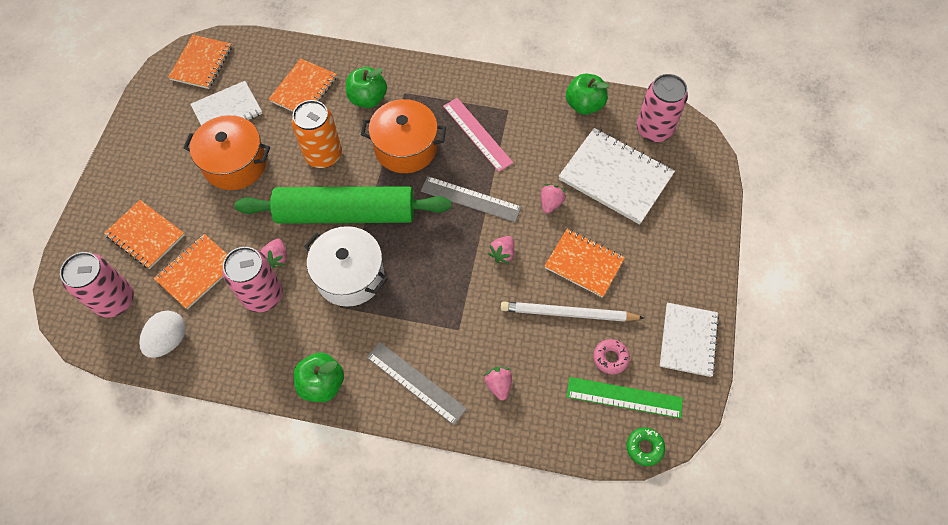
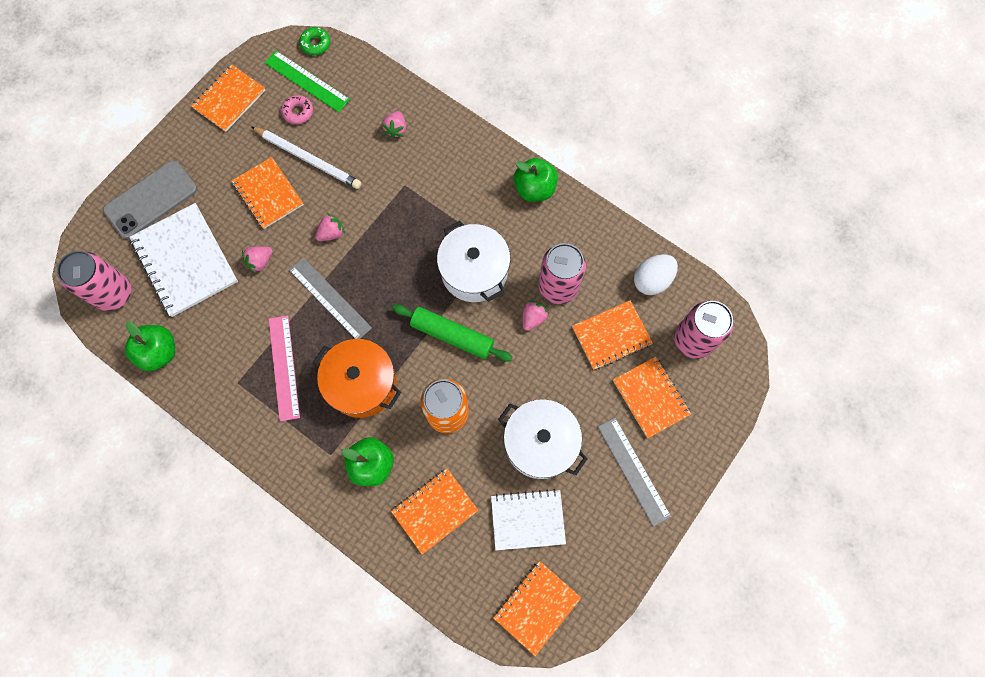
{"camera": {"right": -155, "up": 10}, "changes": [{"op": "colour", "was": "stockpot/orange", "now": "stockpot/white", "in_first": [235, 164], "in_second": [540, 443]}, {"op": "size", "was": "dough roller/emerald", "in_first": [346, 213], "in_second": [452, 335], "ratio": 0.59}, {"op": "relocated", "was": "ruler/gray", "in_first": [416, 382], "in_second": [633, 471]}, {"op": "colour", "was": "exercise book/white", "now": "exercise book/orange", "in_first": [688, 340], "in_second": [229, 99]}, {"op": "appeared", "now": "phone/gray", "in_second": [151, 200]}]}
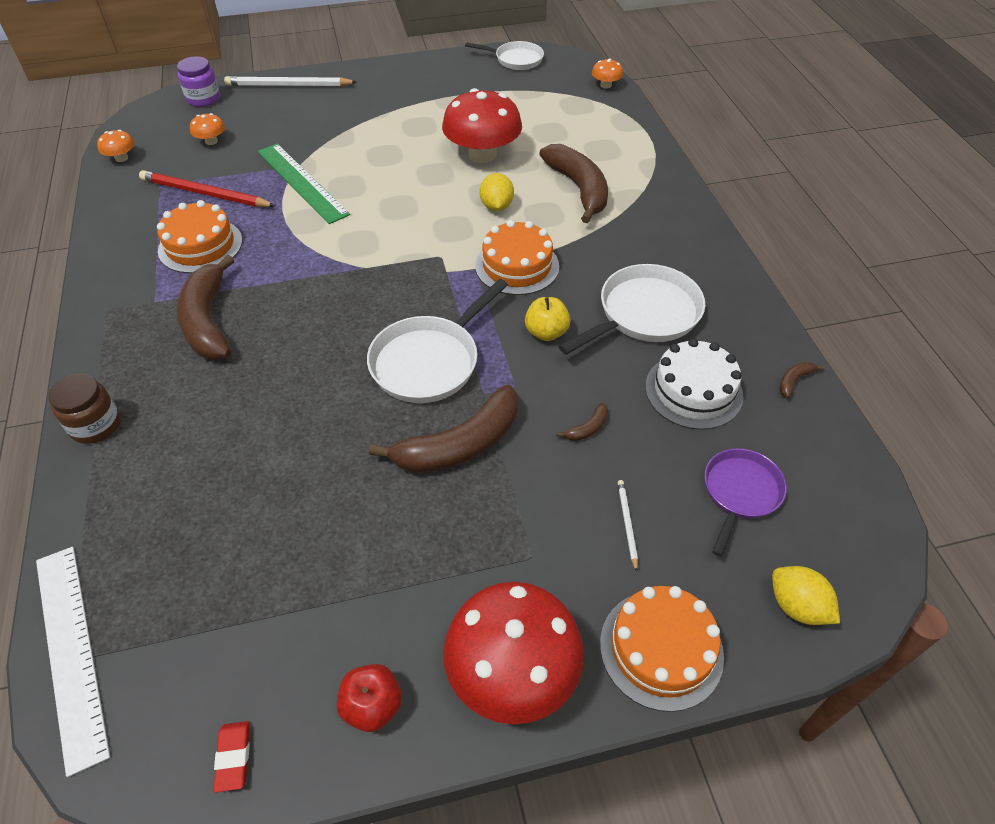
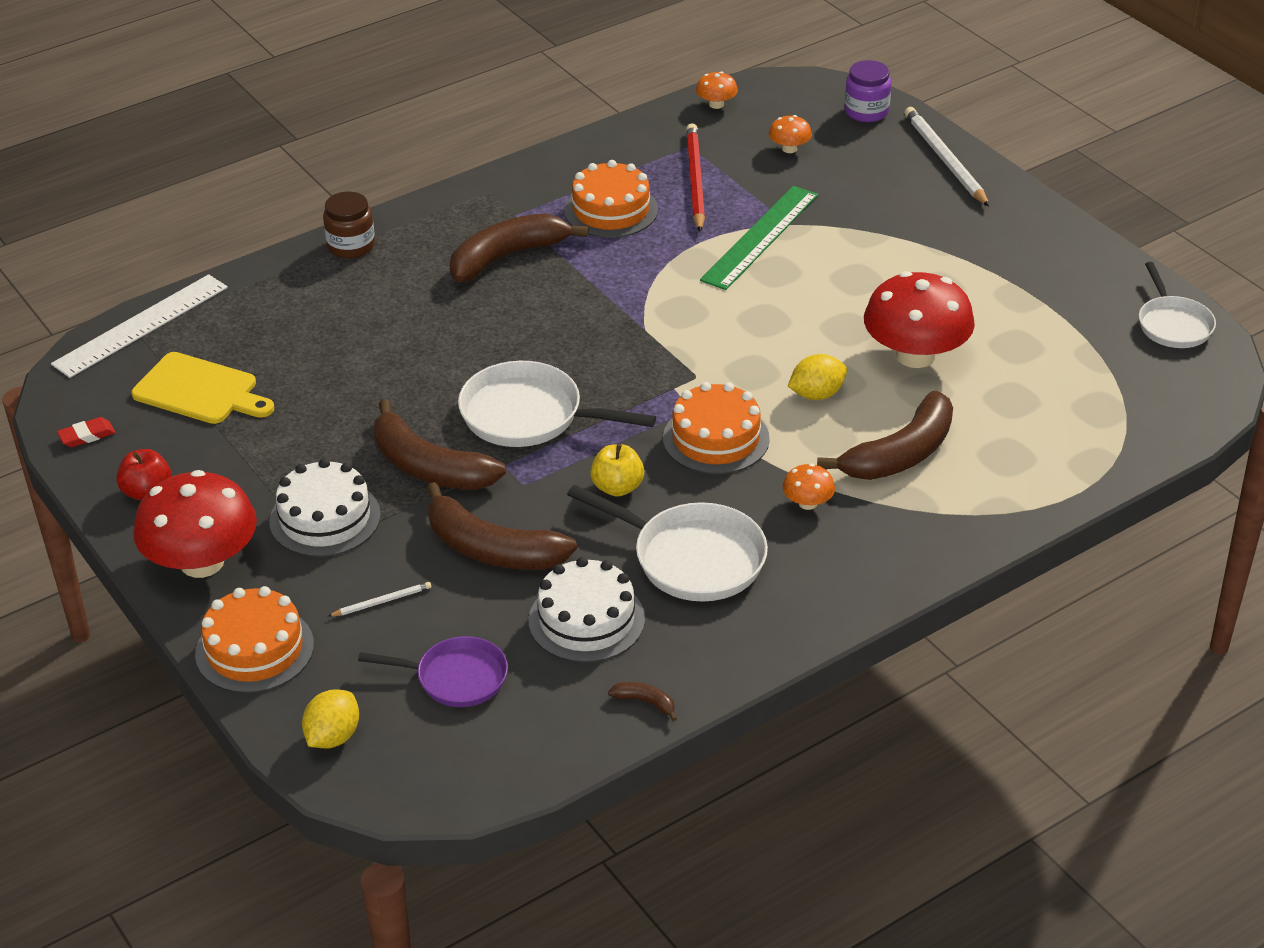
{"camera": {"right": 70, "up": -10}, "changes": [{"op": "size", "was": "toy banana/brown", "in_first": [587, 428], "in_second": [492, 549], "ratio": 2.49}, {"op": "relocated", "was": "toadstool/orange", "in_first": [606, 85], "in_second": [807, 503]}, {"op": "appeared", "now": "bread board/bright yellow", "in_second": [200, 391]}, {"op": "appeared", "now": "layer cake/white", "in_second": [325, 518]}]}
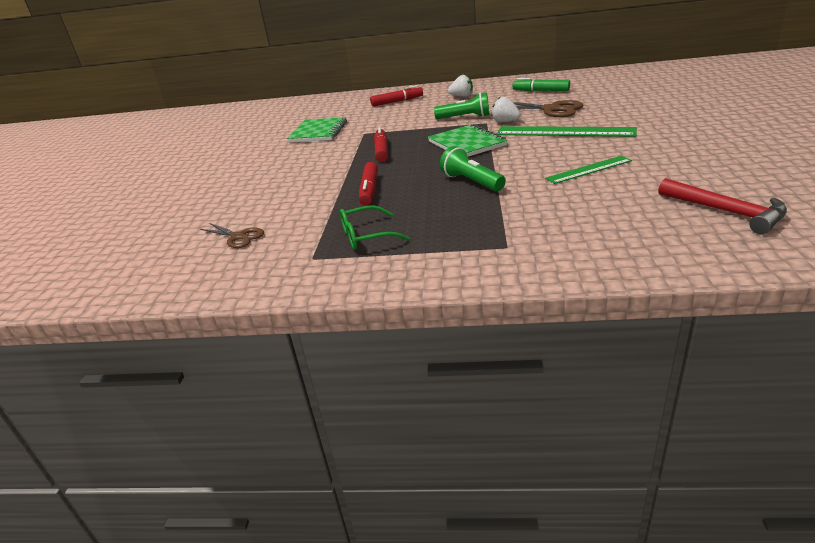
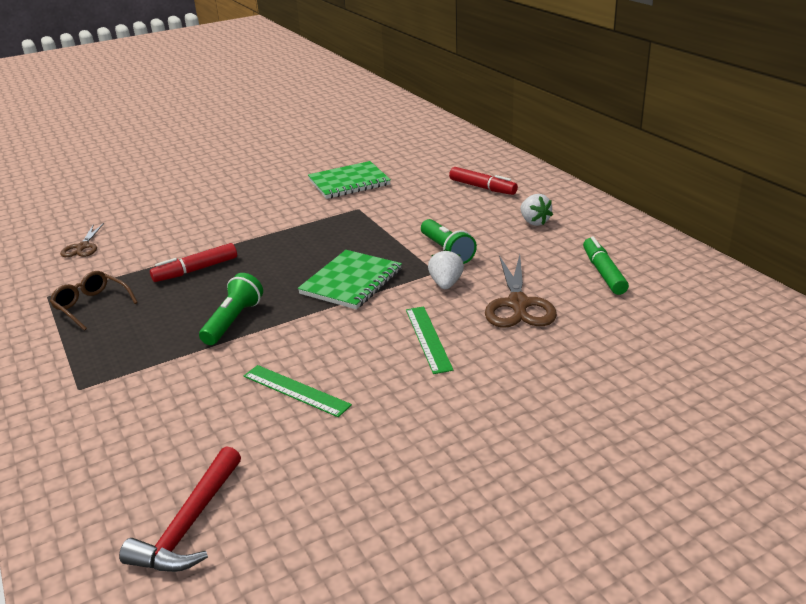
{"camera": {"right": 55, "up": 0}, "changes": [{"op": "colour", "was": "glasses/emerald", "now": "glasses/brown", "in_first": [366, 236], "in_second": [91, 306]}, {"op": "missing", "was": "marker pen/scarlet", "in_first": [381, 151]}, {"op": "size", "was": "ruler/emerald", "in_first": [564, 132], "in_second": [428, 338], "ratio": 0.59}]}
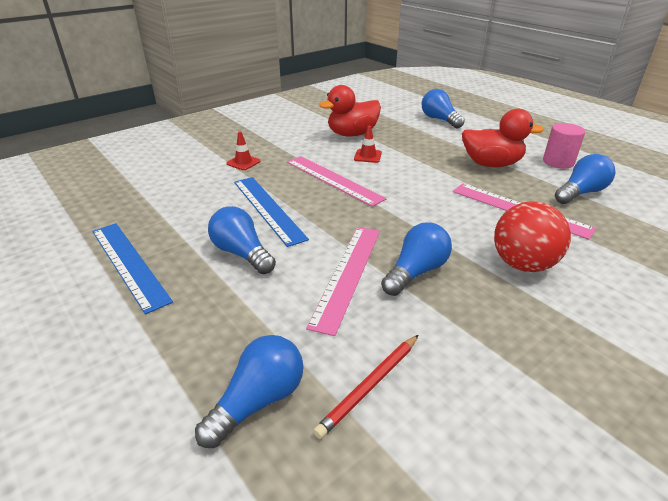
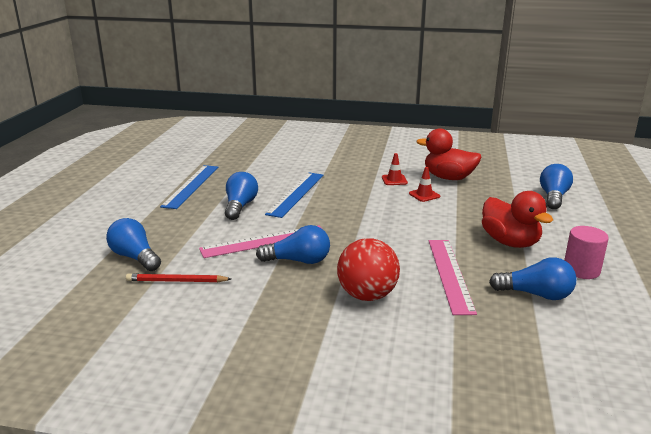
{"camera": {"right": 50, "up": -10}, "changes": [{"op": "spun", "was": "bulb/cobalt", "in_first": [258, 401], "in_second": [135, 257], "clockwise": -135}, {"op": "relocated", "was": "road cone/scarlet", "in_first": [243, 162], "in_second": [394, 180]}, {"op": "missing", "was": "ruler/rosy", "in_first": [333, 179]}]}
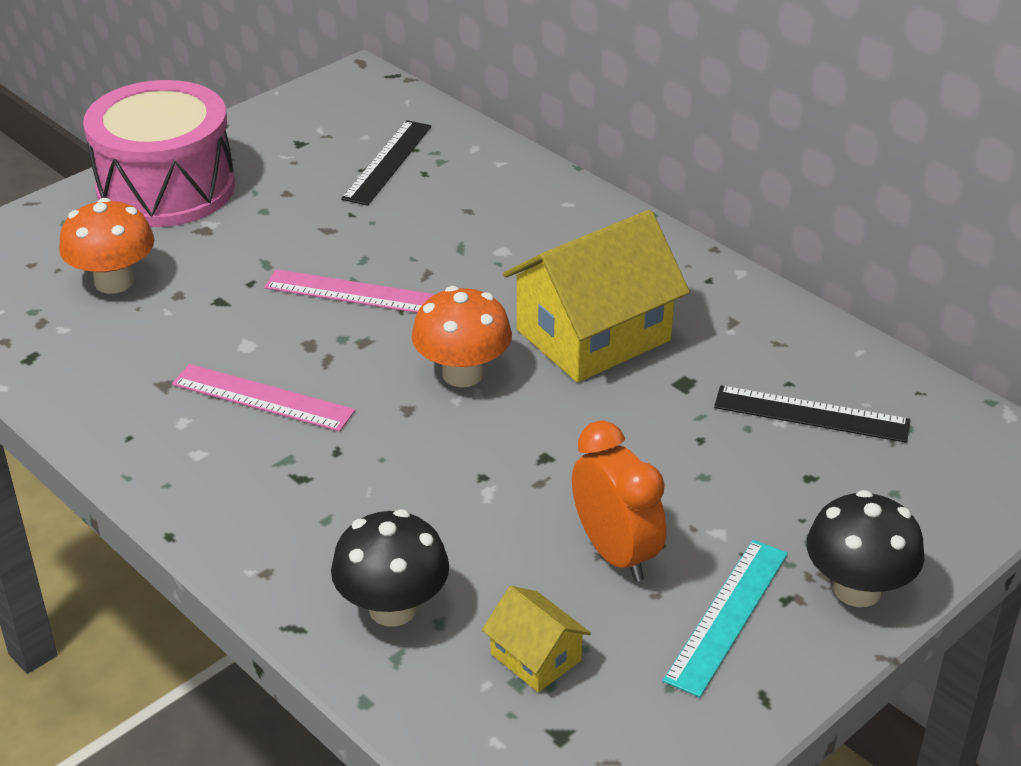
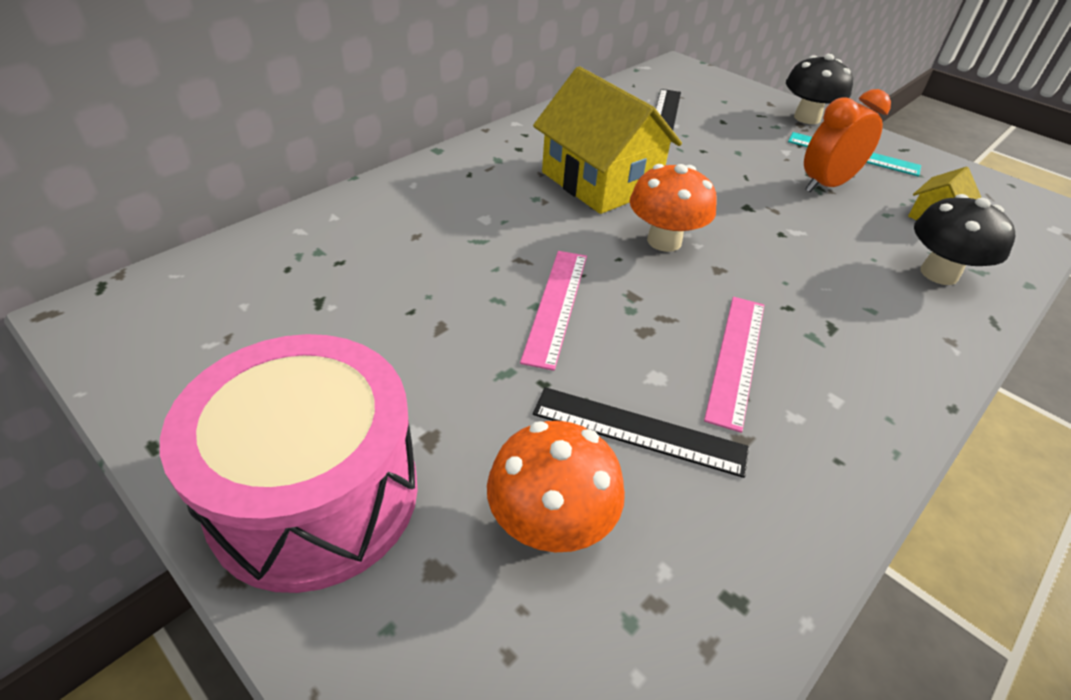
{"camera": {"right": -95, "up": 5}, "changes": [{"op": "relocated", "was": "ruler/ebony", "in_first": [388, 162], "in_second": [639, 430]}]}
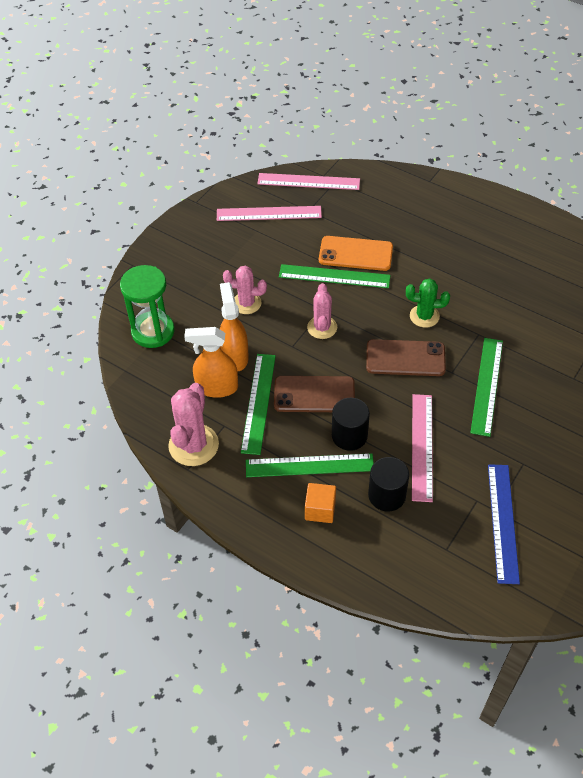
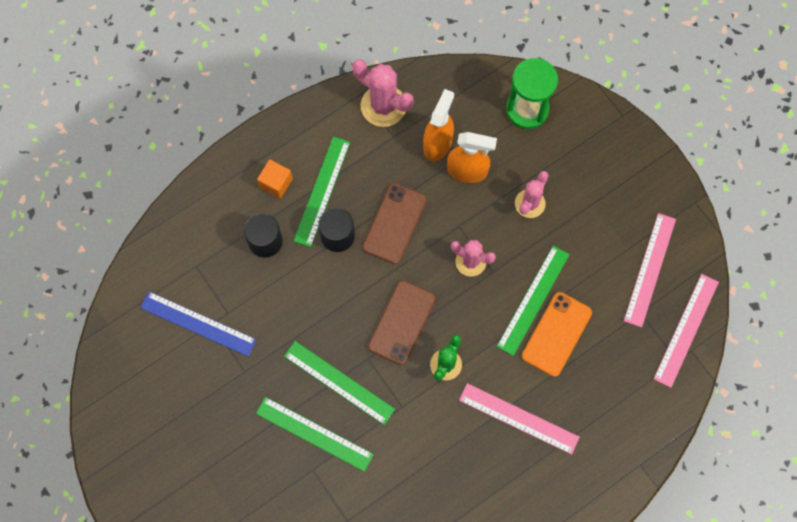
{"camera": {"right": 110, "up": 20}, "changes": [{"op": "relocated", "was": "ruler/emerald", "in_first": [258, 402], "in_second": [314, 434]}, {"op": "relocated", "was": "ruler/rosy", "in_first": [422, 446], "in_second": [519, 418]}]}
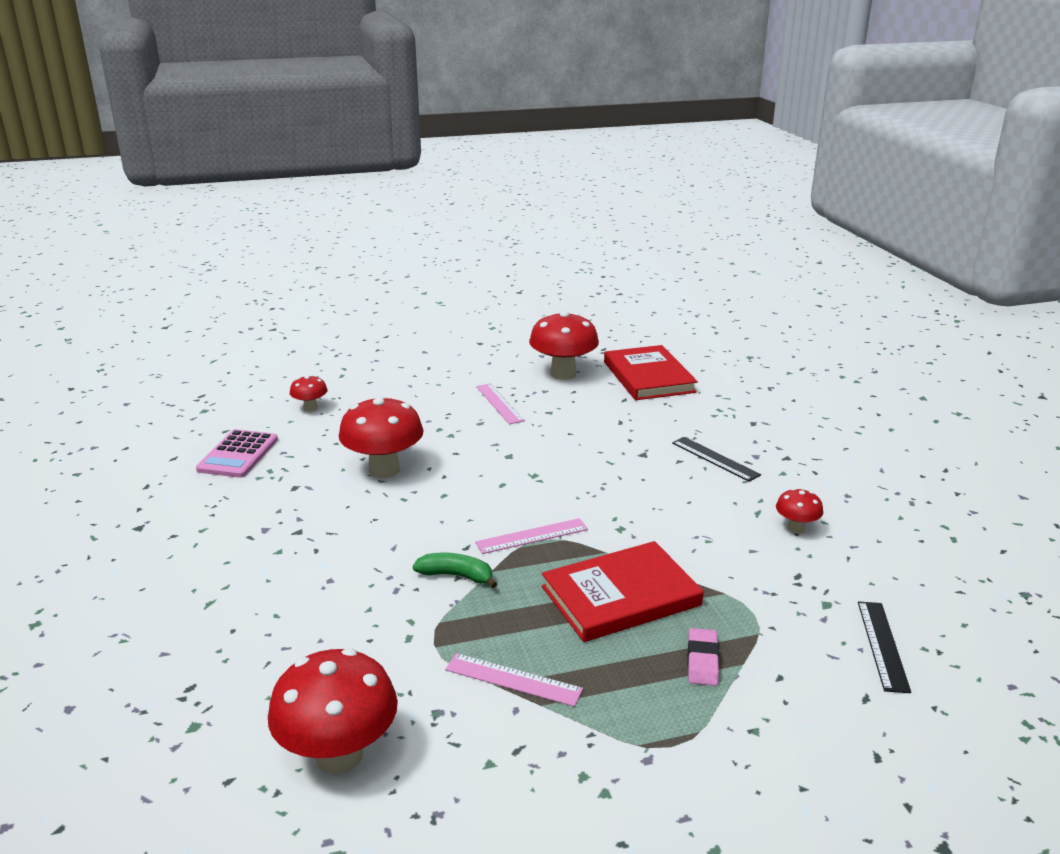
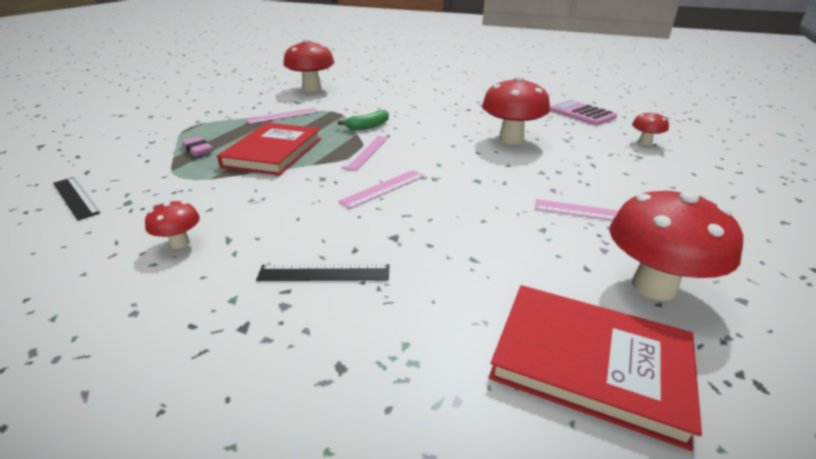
{"camera": {"right": 130, "up": 5}, "changes": [{"op": "appeared", "now": "ruler/rosy", "in_second": [383, 188]}]}
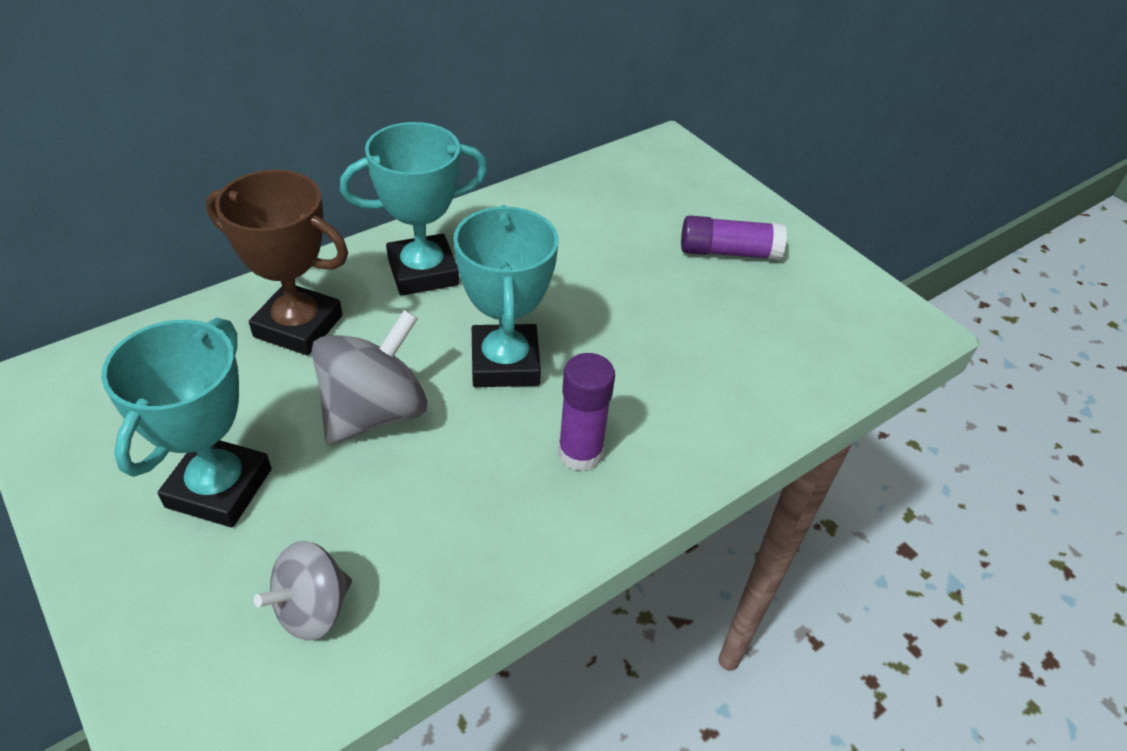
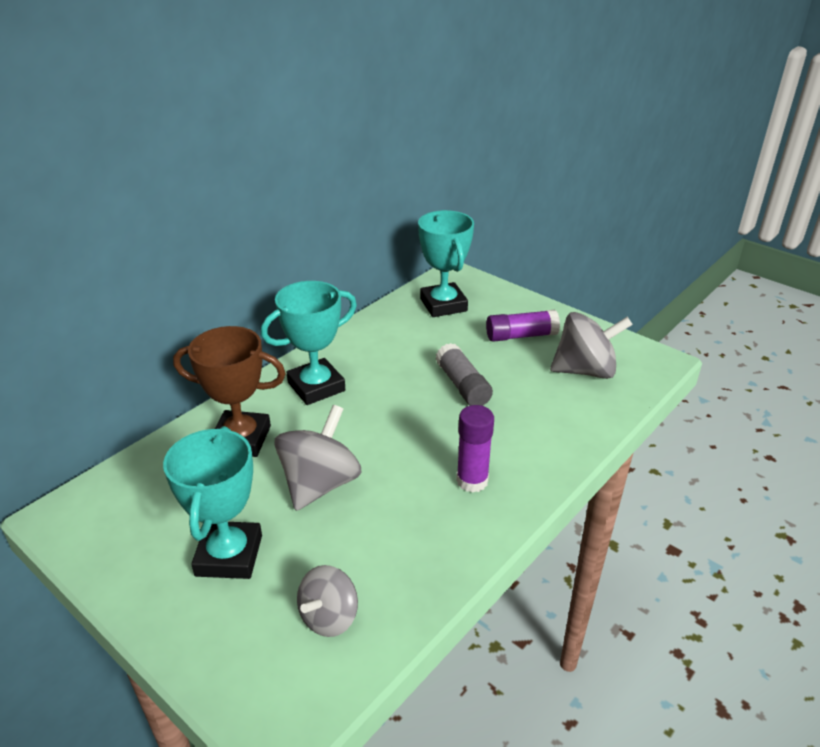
{"camera": {"right": -10, "up": -10}, "changes": [{"op": "relocated", "was": "trophy/aqua", "in_first": [505, 363], "in_second": [443, 305]}, {"op": "appeared", "now": "glue stick/gray", "in_second": [462, 386]}, {"op": "appeared", "now": "spinning top/gray", "in_second": [585, 370]}]}
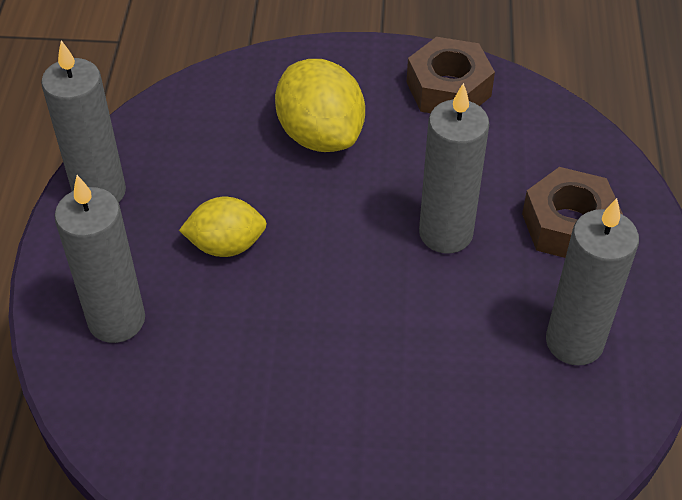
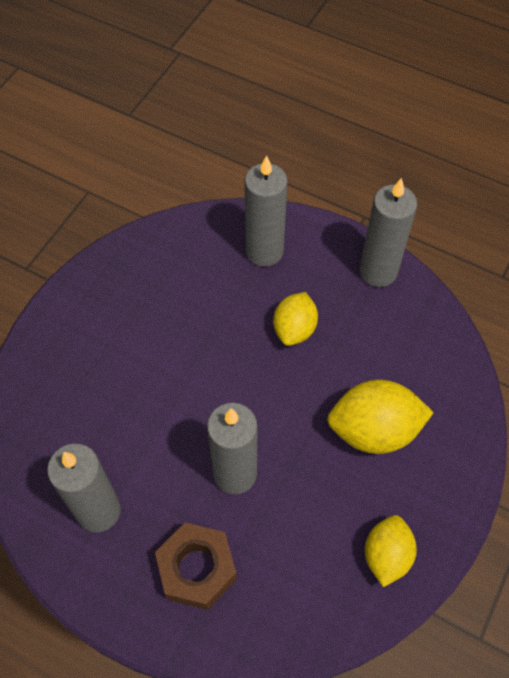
{"camera": {"right": 115, "up": 10}, "changes": [{"op": "exchanged", "was": "nut/brown", "now": "citrus fruit/bright yellow", "in_first": [448, 89], "in_second": [386, 555]}]}
